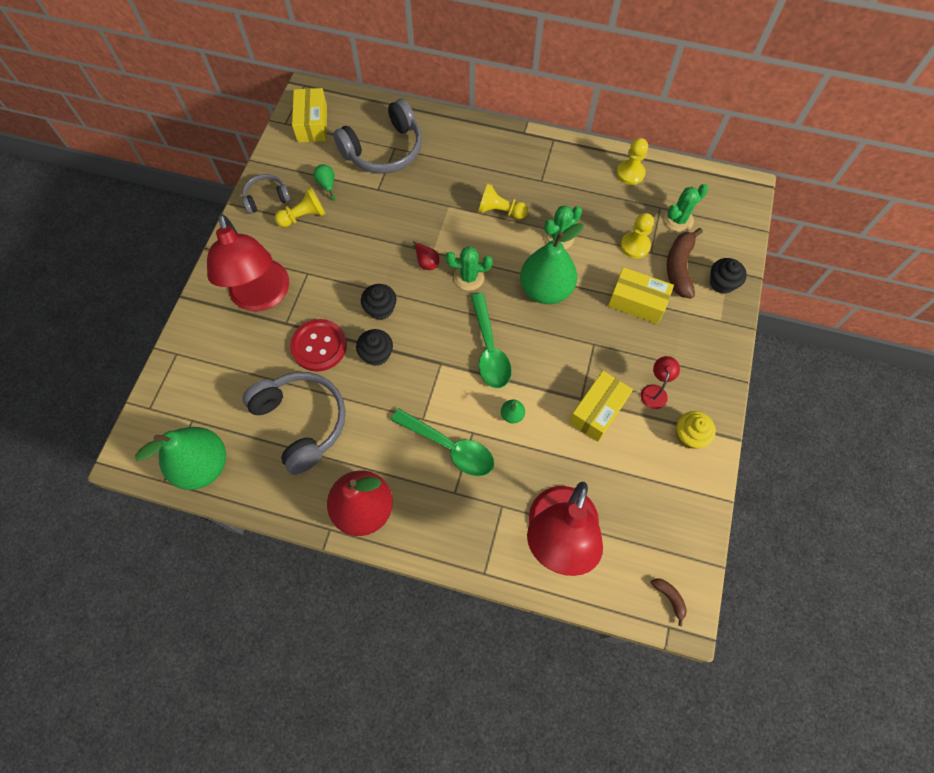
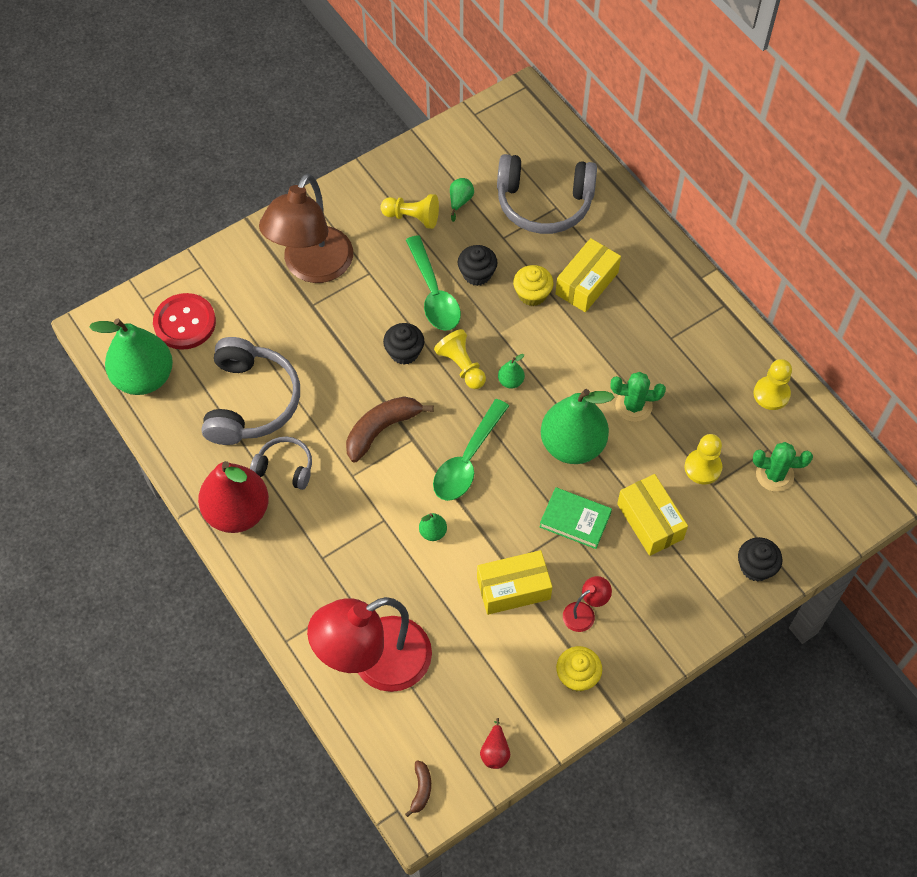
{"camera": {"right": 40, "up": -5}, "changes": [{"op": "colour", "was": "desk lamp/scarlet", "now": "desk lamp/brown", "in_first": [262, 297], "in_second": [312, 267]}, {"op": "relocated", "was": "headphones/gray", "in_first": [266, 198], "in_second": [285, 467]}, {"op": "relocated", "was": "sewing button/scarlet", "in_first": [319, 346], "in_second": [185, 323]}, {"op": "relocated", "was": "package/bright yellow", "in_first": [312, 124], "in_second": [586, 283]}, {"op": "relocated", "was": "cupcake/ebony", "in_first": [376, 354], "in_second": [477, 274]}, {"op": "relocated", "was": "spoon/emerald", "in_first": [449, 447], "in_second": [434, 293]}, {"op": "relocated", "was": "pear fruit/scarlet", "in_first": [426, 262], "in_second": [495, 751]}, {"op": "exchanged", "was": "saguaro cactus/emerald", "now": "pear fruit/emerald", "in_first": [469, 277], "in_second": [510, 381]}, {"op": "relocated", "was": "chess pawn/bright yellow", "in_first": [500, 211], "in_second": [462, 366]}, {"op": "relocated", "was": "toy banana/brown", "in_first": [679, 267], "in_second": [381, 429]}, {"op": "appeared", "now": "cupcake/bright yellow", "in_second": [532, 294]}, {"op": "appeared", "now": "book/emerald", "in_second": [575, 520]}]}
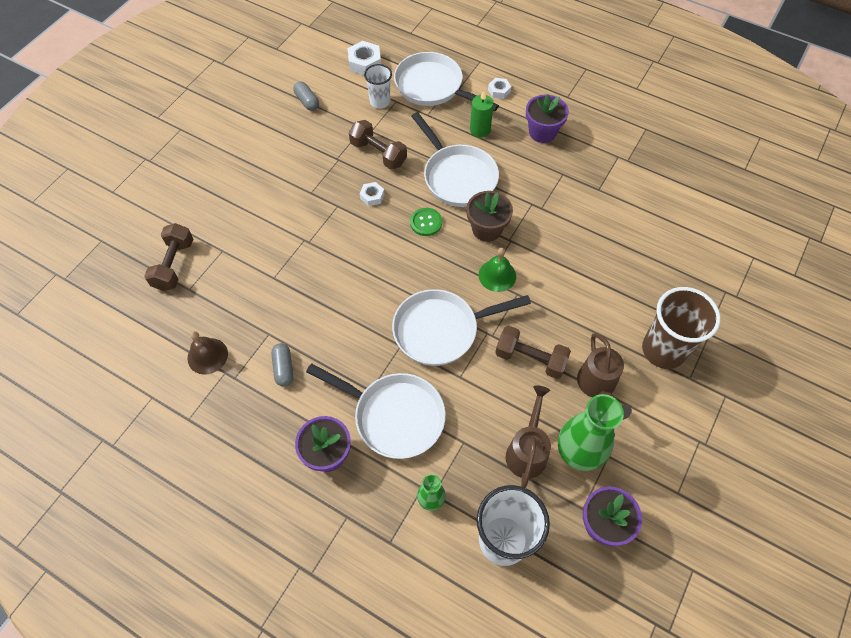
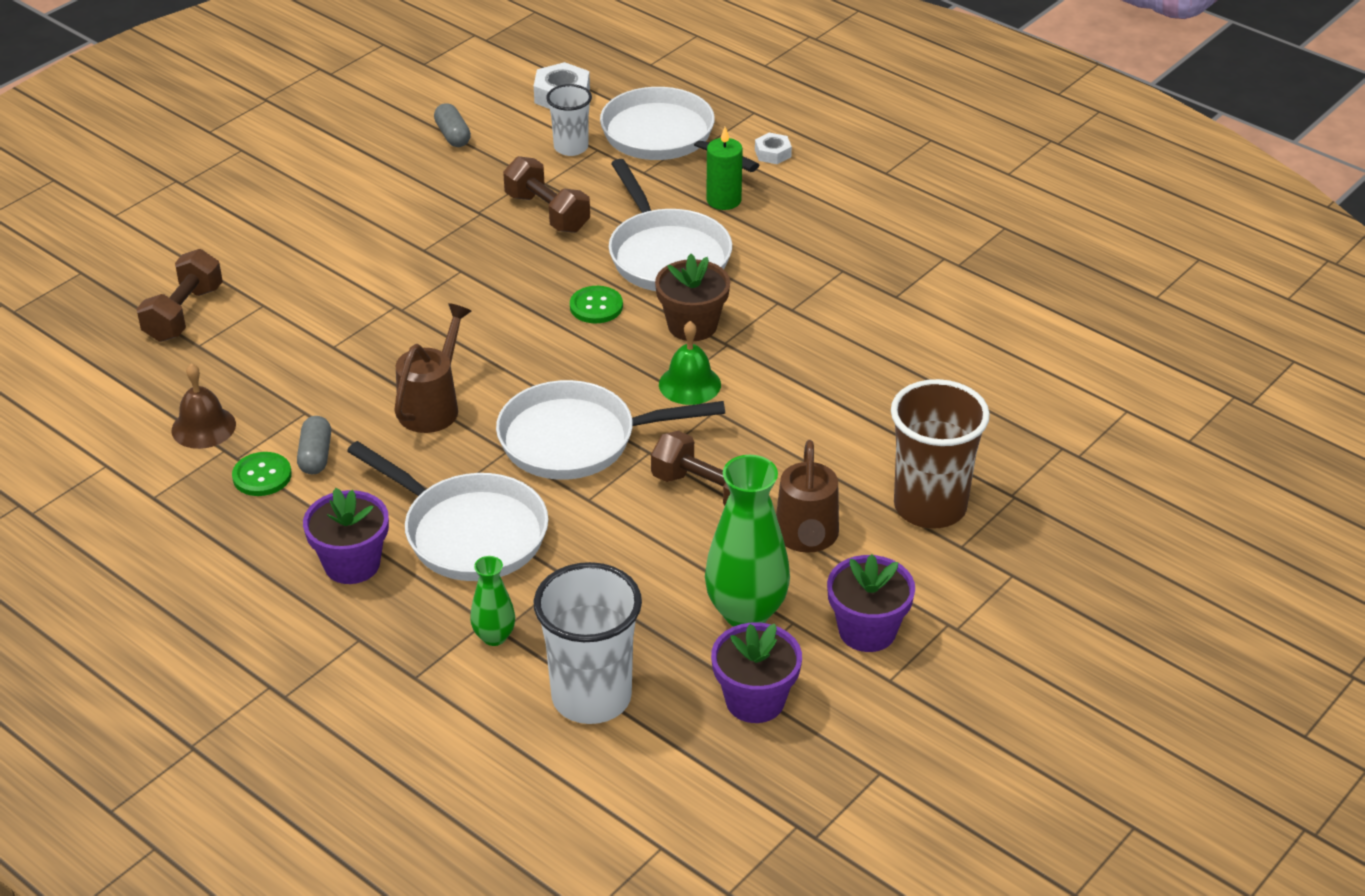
{"camera": {"right": 10, "up": -20}, "changes": [{"op": "missing", "was": "nut/white", "in_first": [372, 196]}, {"op": "relocated", "was": "watering pot/brown", "in_first": [527, 451], "in_second": [433, 406]}, {"op": "relocated", "was": "plant pot/purple", "in_first": [542, 132], "in_second": [867, 631]}, {"op": "appeared", "now": "sewing button/emerald", "in_second": [262, 476]}]}
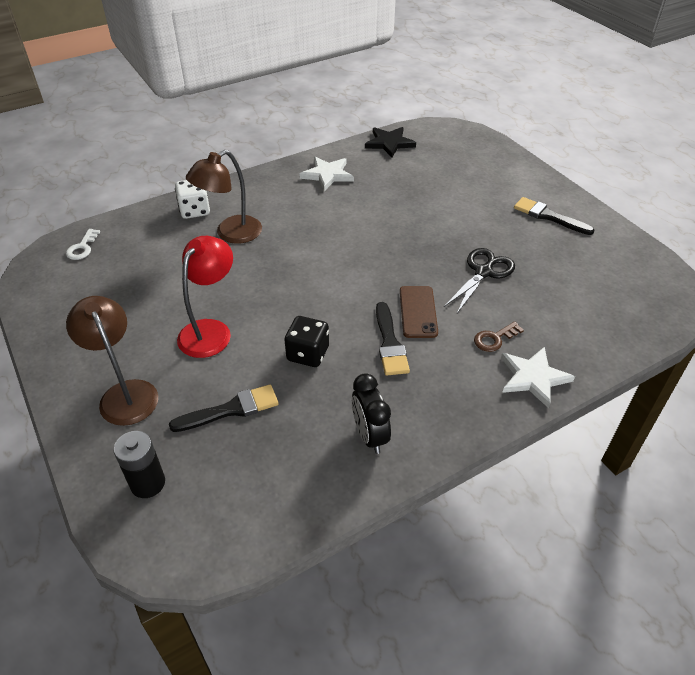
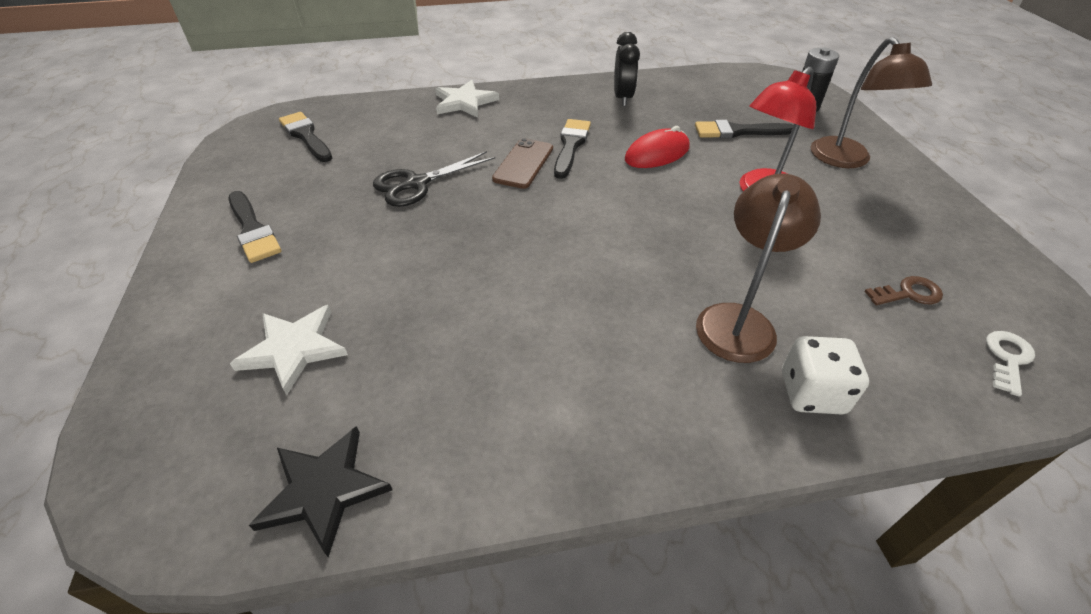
{"camera": {"right": -160, "up": 0}, "changes": [{"op": "spun", "was": "desk lamp/brown", "in_first": [231, 234], "in_second": [738, 320], "clockwise": -45}, {"op": "exchanged", "was": "dice/ebony", "now": "computer mouse/scarlet", "in_first": [308, 354], "in_second": [657, 154]}, {"op": "relocated", "was": "five-pointed star/white", "in_first": [327, 175], "in_second": [294, 349]}, {"op": "relocated", "was": "latchkey/brown", "in_first": [494, 339], "in_second": [908, 293]}, {"op": "appeared", "now": "paint brush/ebony", "in_second": [306, 136]}]}
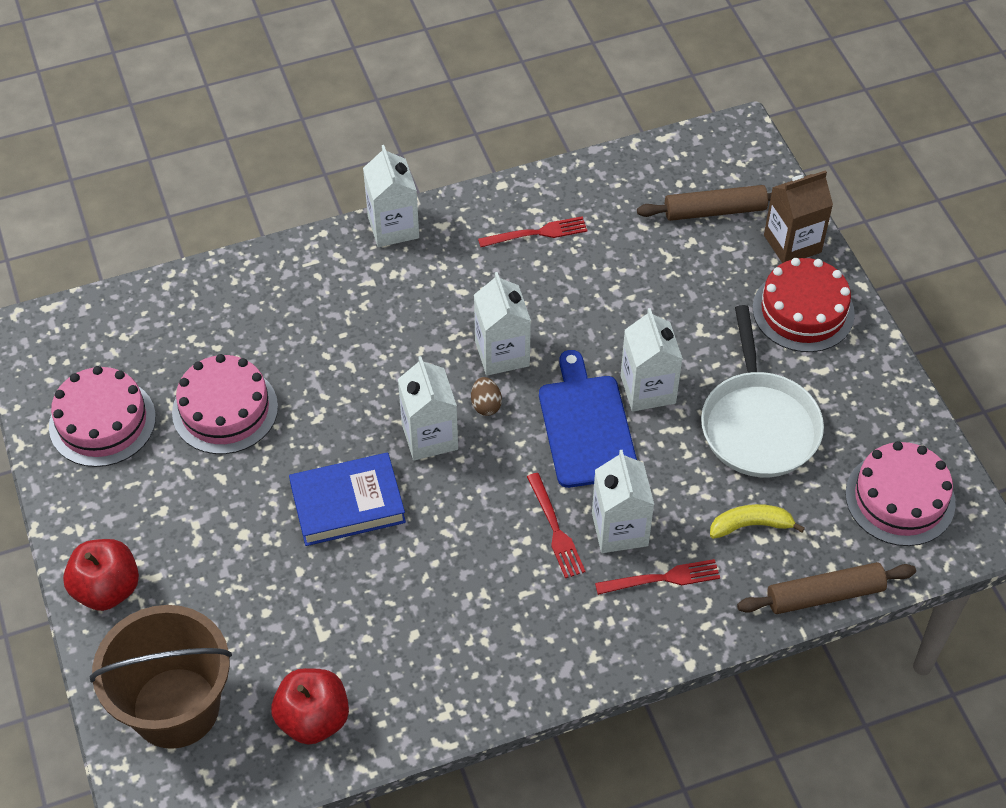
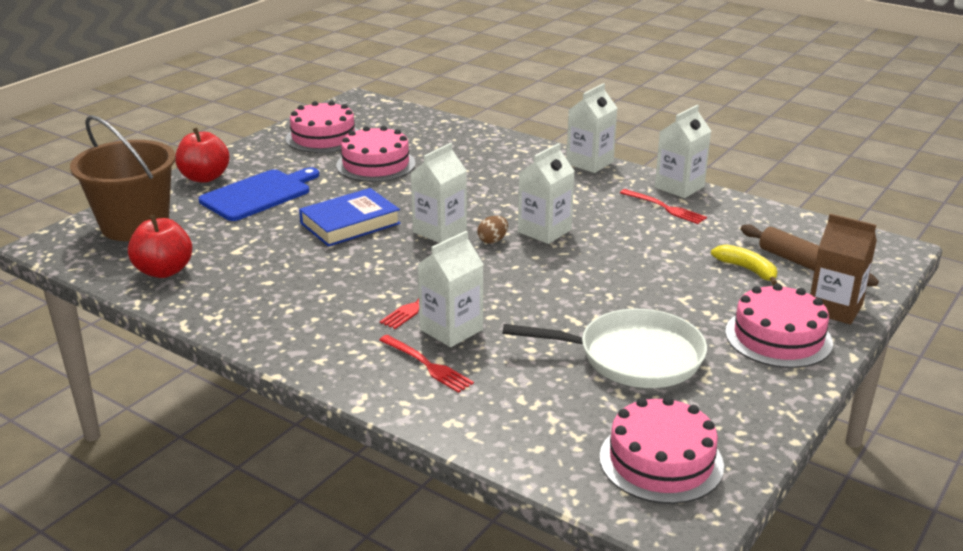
{"camera": {"right": 55, "up": -25}, "changes": [{"op": "spun", "was": "book/cobalt", "in_first": [348, 504], "in_second": [350, 223], "clockwise": -75}, {"op": "relocated", "was": "bread board/cobalt", "in_first": [586, 426], "in_second": [259, 194]}, {"op": "relocated", "was": "carton/white", "in_first": [648, 389], "in_second": [679, 187]}, {"op": "spun", "was": "pan/white", "in_first": [758, 425], "in_second": [634, 357], "clockwise": -135}, {"op": "relocated", "was": "toy banana/bright yellow", "in_first": [751, 525], "in_second": [747, 269]}, {"op": "missing", "was": "dough roller/brown", "in_first": [824, 595]}, {"op": "colour", "was": "layer cake/scarlet", "now": "layer cake/rosy", "in_first": [803, 311], "in_second": [778, 337]}]}
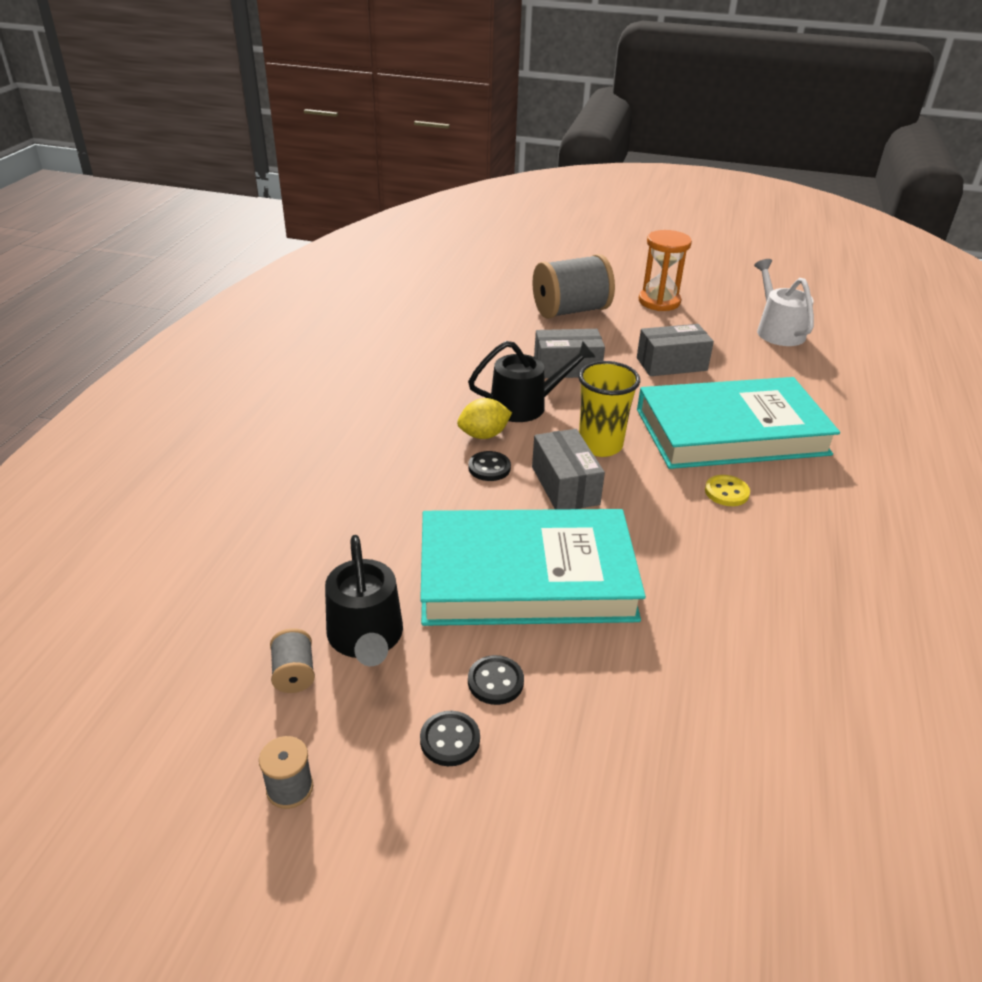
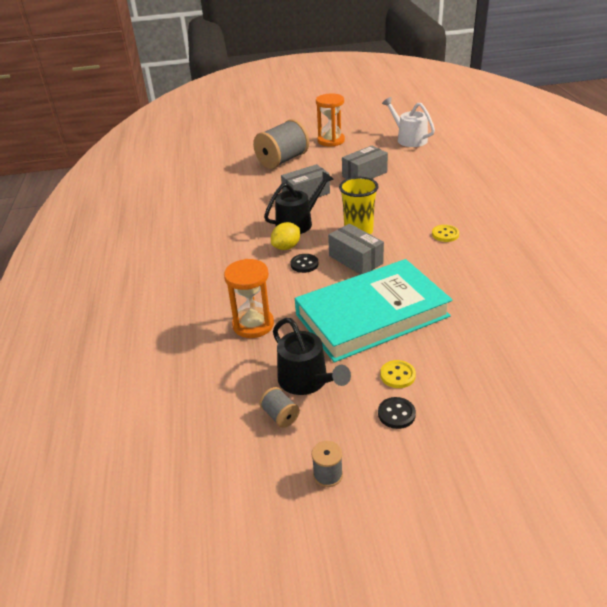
{"camera": {"right": -20, "up": 0}, "changes": [{"op": "colour", "was": "sewing button/ebony", "now": "sewing button/bright yellow", "in_first": [495, 681], "in_second": [397, 375]}, {"op": "missing", "was": "book/aqua", "in_first": [731, 432]}, {"op": "appeared", "now": "sand timer/orange", "in_second": [253, 324]}]}
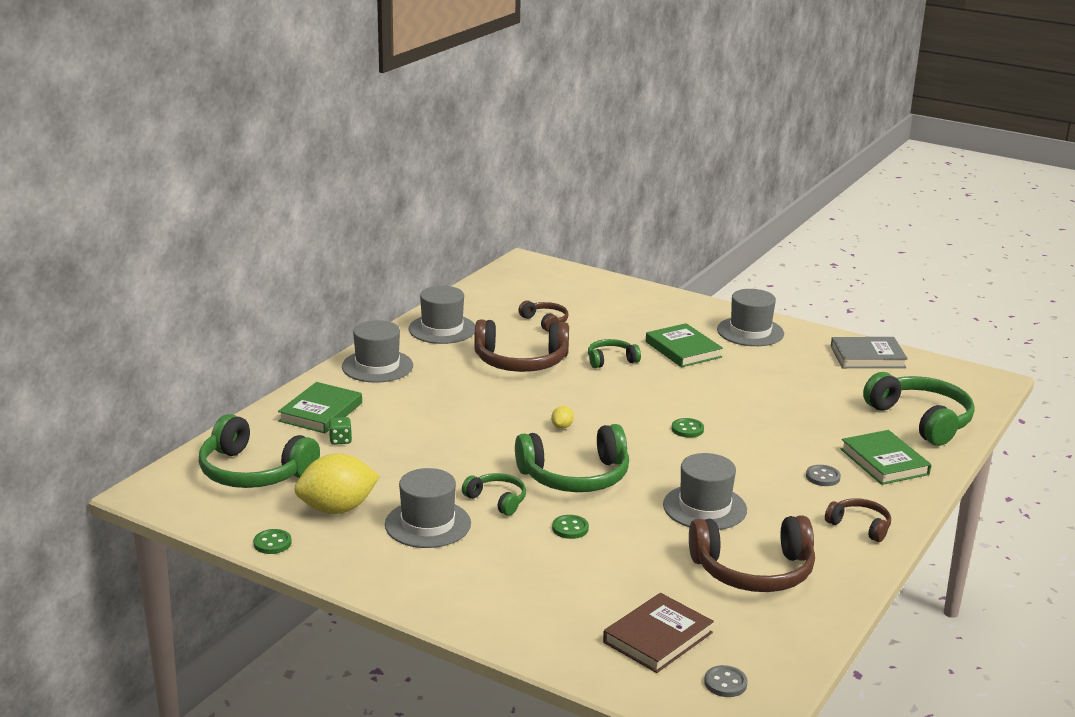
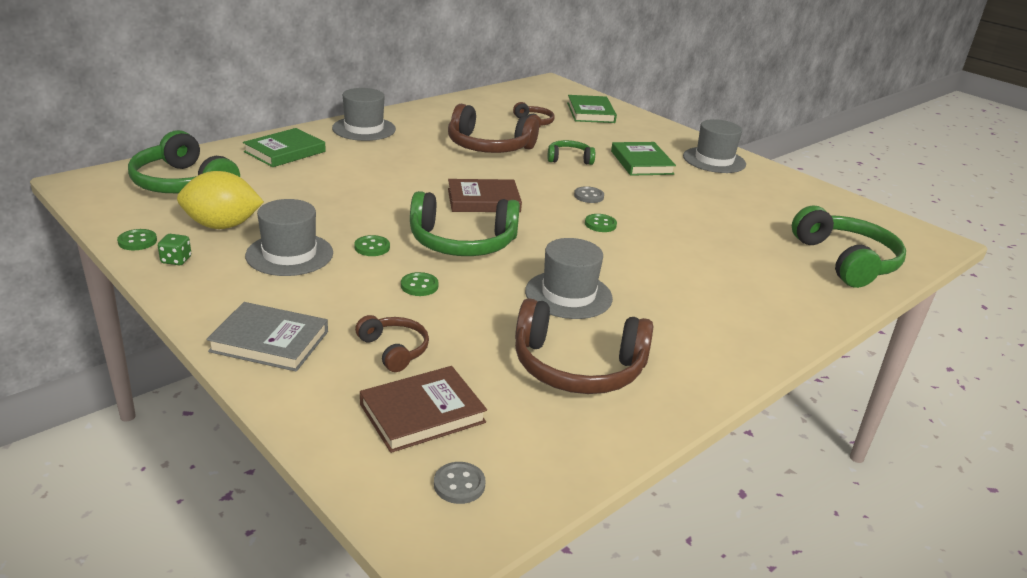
{"camera": {"right": 15, "up": 5}, "changes": [{"op": "relocated", "was": "dice/emerald", "in_first": [340, 440], "in_second": [176, 260]}, {"op": "missing", "was": "top hat/gray", "in_first": [442, 329]}, {"op": "exchanged", "was": "headphones/emerald", "now": "sewing button/emerald", "in_first": [497, 500], "in_second": [372, 247]}, {"op": "exchanged", "was": "citrus fruit/bright yellow", "now": "book/brown", "in_first": [562, 426], "in_second": [483, 200]}, {"op": "relocated", "was": "sewing button/gray", "in_first": [822, 477], "in_second": [588, 196]}, {"op": "relocated", "was": "headphones/brown", "in_first": [860, 526], "in_second": [394, 350]}, {"op": "relocated", "was": "book/gray", "in_first": [867, 357], "in_second": [270, 341]}, {"op": "relocated", "was": "book/emerald", "in_first": [884, 462], "in_second": [590, 113]}]}
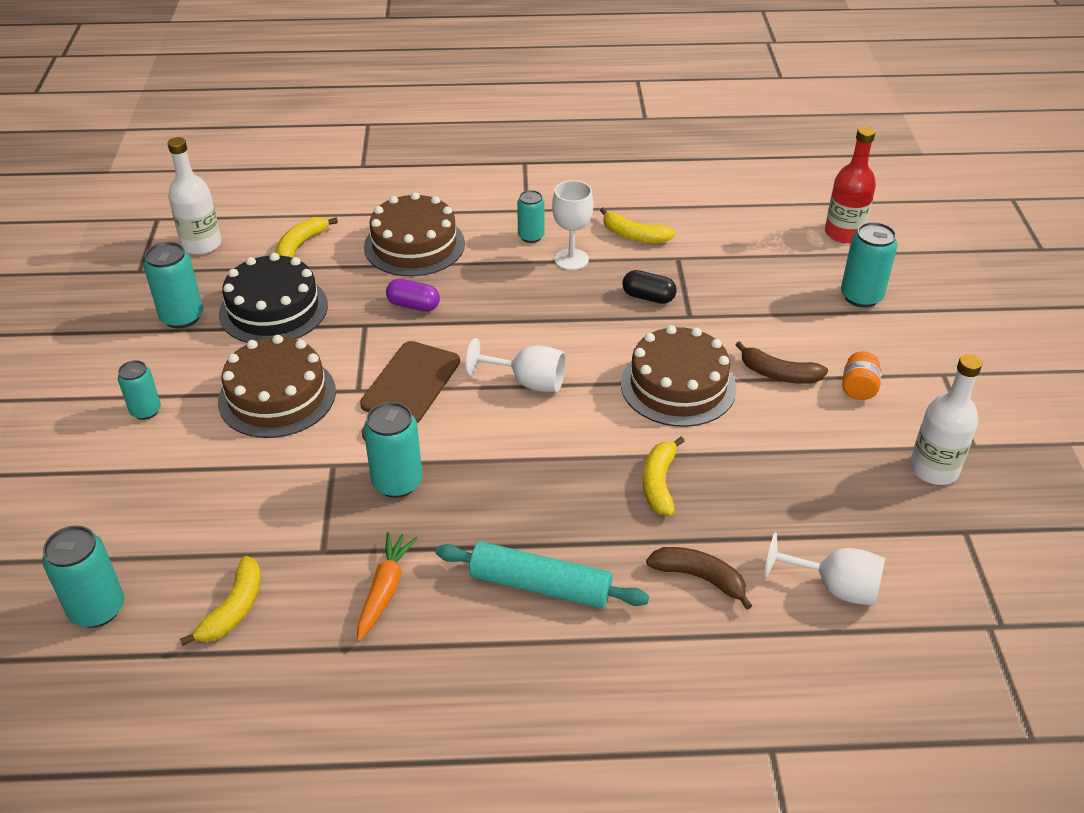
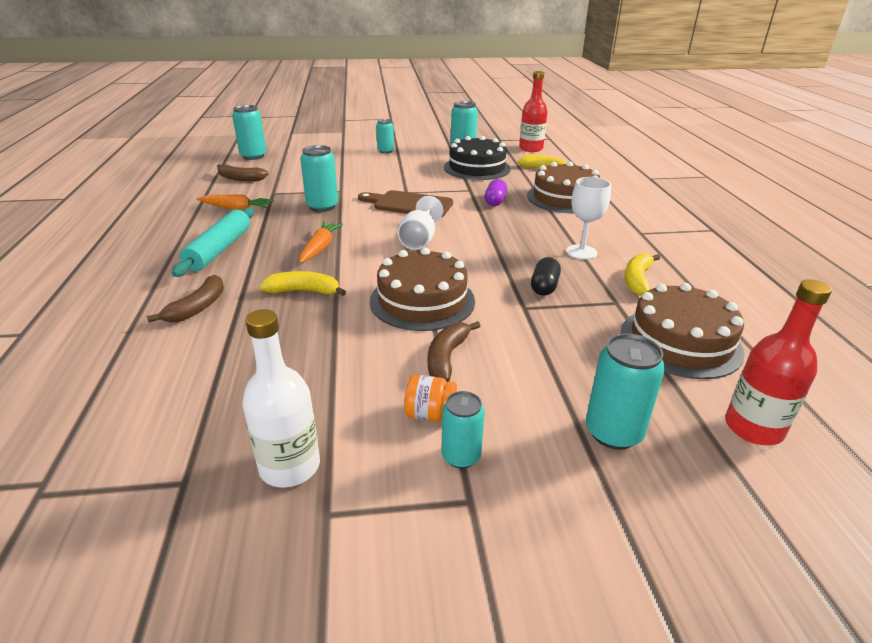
{"camera": {"right": 85, "up": -10}, "changes": [{"op": "colour", "was": "drink bottle/white", "now": "drink bottle/scarlet", "in_first": [201, 244], "in_second": [531, 149]}, {"op": "colour", "was": "toy banana/bright yellow", "now": "toy banana/brown", "in_first": [234, 609], "in_second": [240, 179]}, {"op": "relocated", "was": "layer cake/brown", "in_first": [277, 396], "in_second": [680, 341]}, {"op": "relocated", "was": "soda can/aqua", "in_first": [531, 236], "in_second": [461, 456]}, {"op": "missing", "was": "goblet/white", "in_first": [834, 587]}, {"op": "appeared", "now": "carrot/orange", "in_second": [320, 248]}]}
